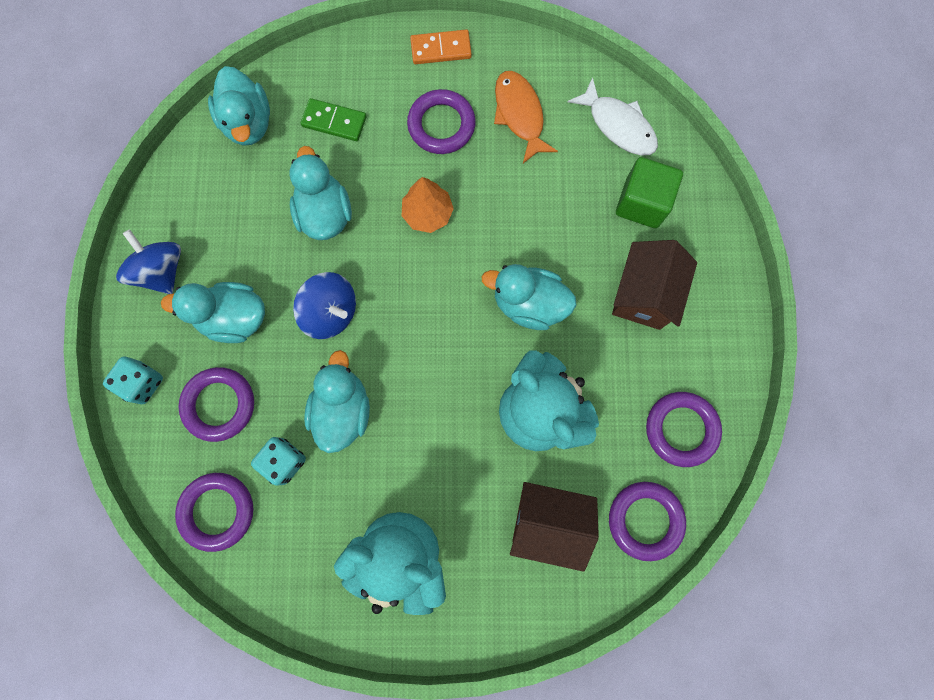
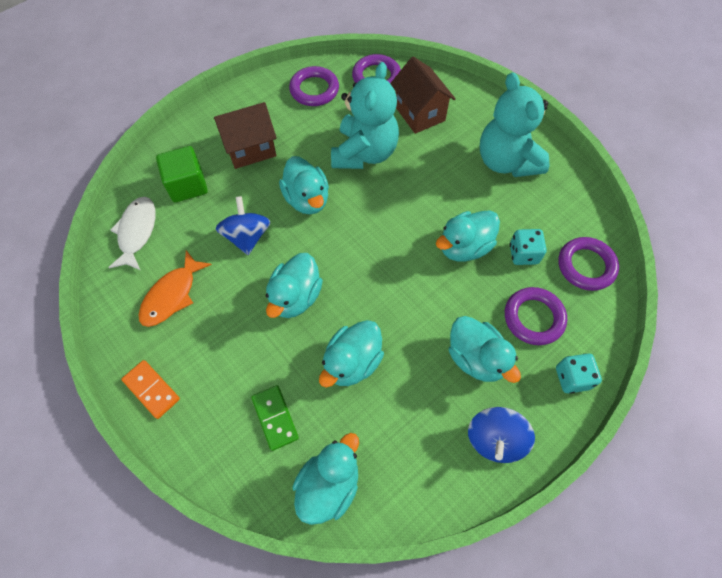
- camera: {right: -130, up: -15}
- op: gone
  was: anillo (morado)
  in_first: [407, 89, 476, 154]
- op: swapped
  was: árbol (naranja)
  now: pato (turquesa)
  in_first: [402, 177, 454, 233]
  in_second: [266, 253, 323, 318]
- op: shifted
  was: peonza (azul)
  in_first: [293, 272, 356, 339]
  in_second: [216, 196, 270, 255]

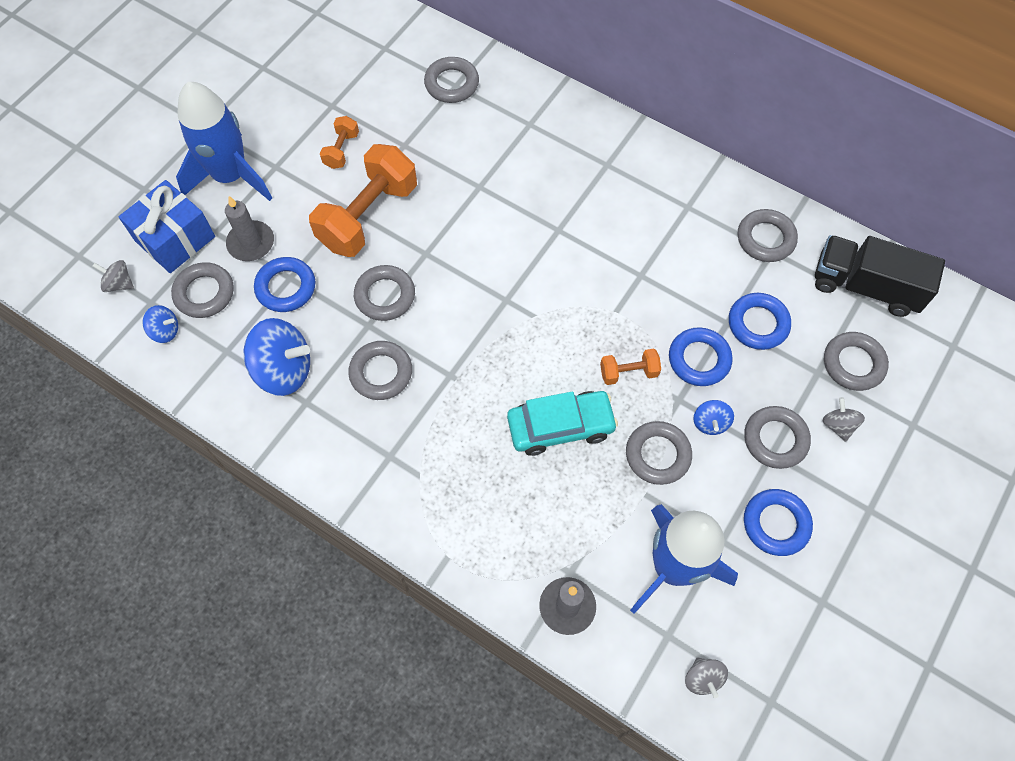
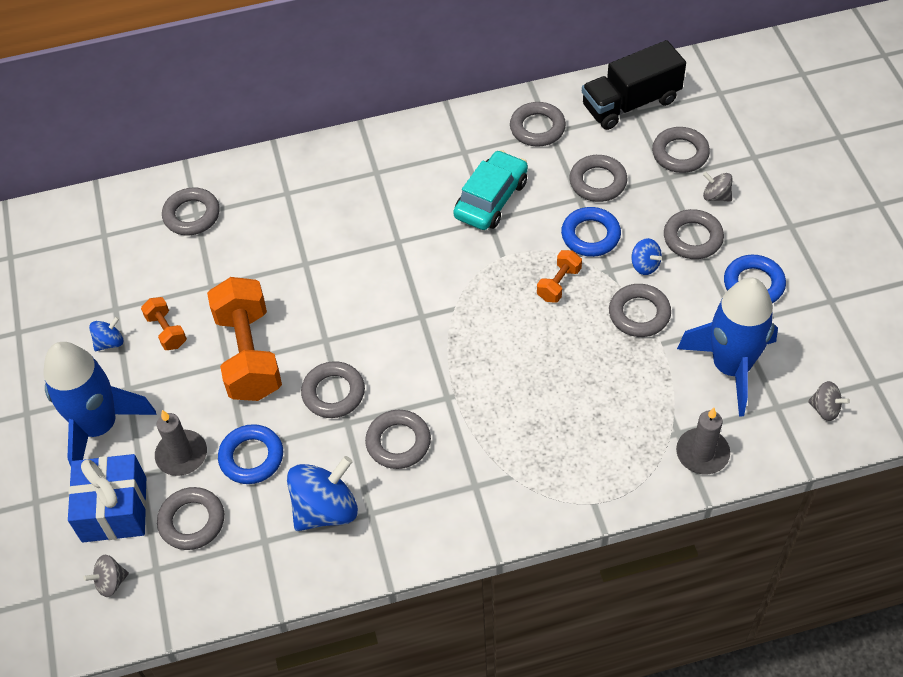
- camera: {right: -45, up: -10}
- op: repainted
  was: anillo (azul)
  now: anillo (gris)
  in_first: [729, 293, 791, 350]
  in_second: [569, 155, 627, 202]
- op: shifted
  was: peonza (azul)
  in_first: [143, 305, 178, 343]
  in_second: [89, 316, 123, 351]
- op: shifted
  was: coche (turquesa)
  in_first: [507, 391, 618, 456]
  in_second: [453, 150, 528, 230]

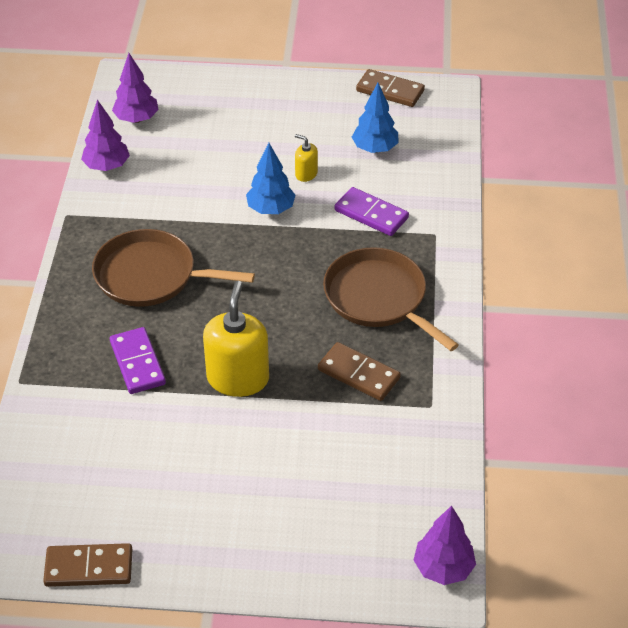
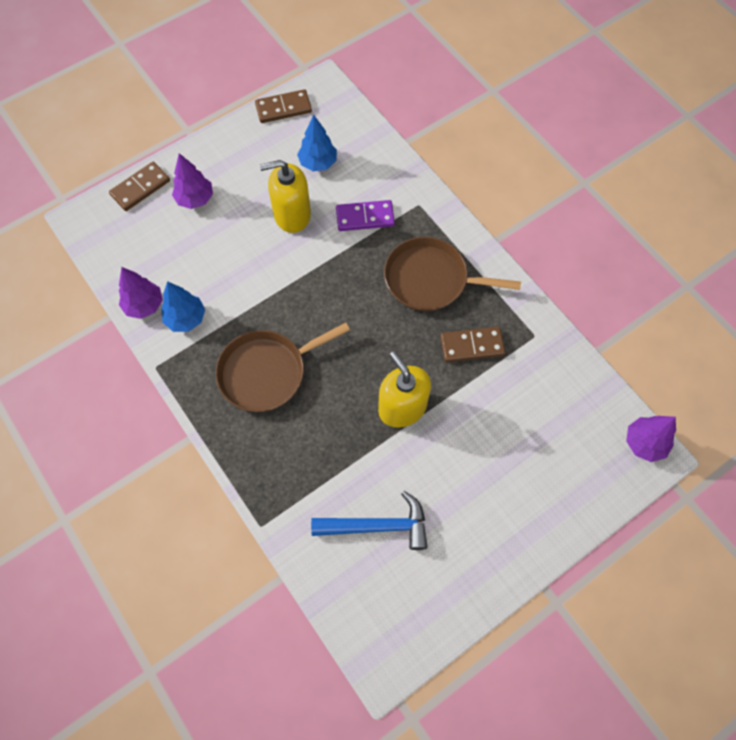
- camera: {right: -40, up: 20}
- op: shifted
  was: árbol (morado)
  in_first: [112, 53, 159, 123]
  in_second: [172, 153, 213, 209]
- op: scaled
  was: dispensador de jabón (amarillo)
  in_first: [295, 134, 318, 182]
  in_second: [260, 160, 311, 233]
  ratio: 2.09
- op: shifted
  was: árbol (azul)
  in_first: [246, 143, 296, 214]
  in_second: [162, 281, 205, 332]
- op: gone
  was: ficha de dominó (morado)
  in_first: [110, 327, 166, 394]
- op: shifted
  was: ficha de dominó (marrón)
  in_first: [43, 543, 132, 587]
  in_second: [109, 162, 170, 211]
- op: new
  now: martillo (azul)
  in_second: [311, 491, 427, 550]

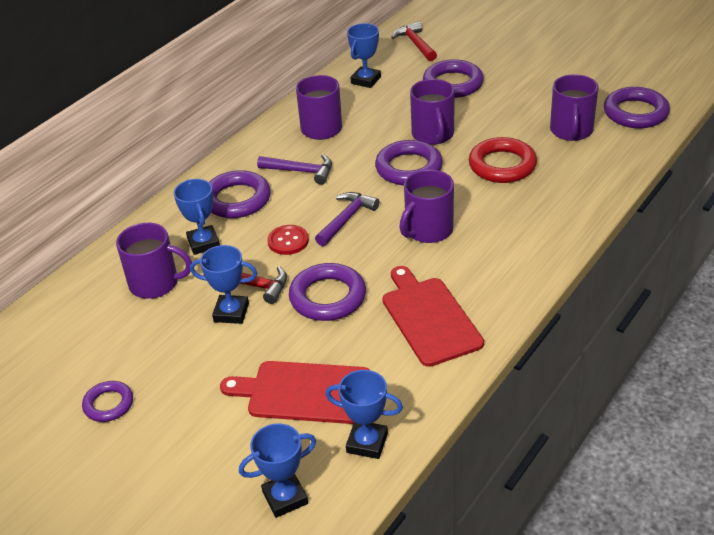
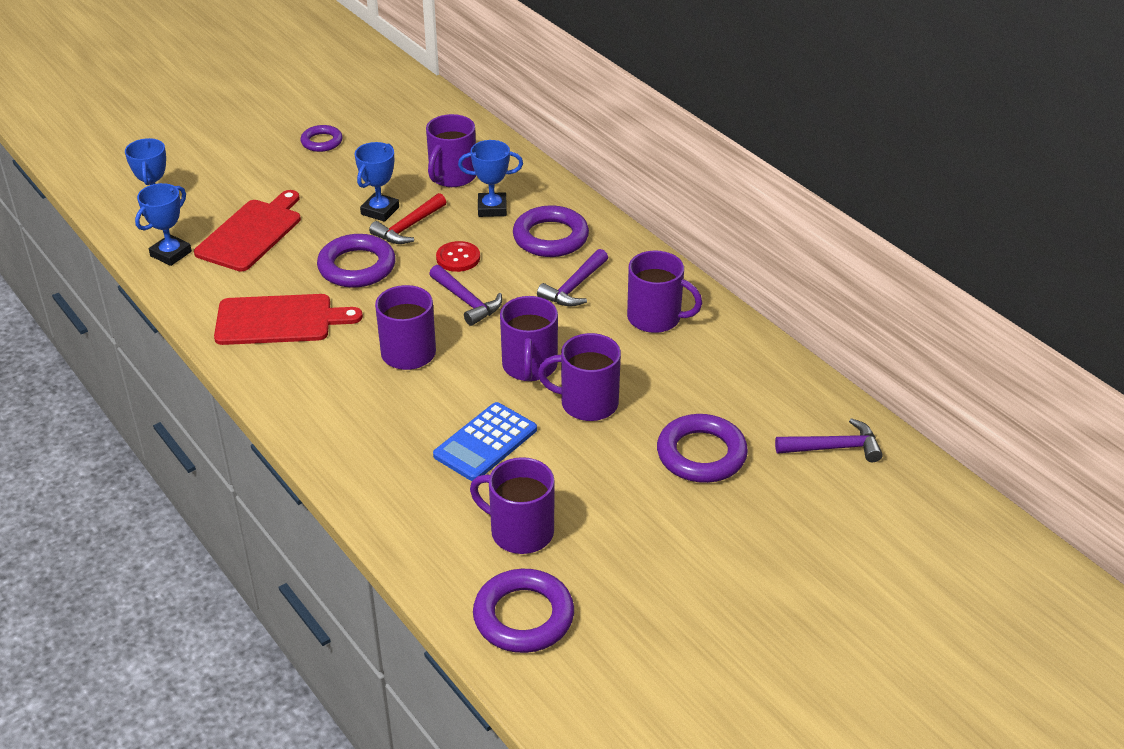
- camera: {right: 105, up: 0}
- op: repainted
  was: martillo (rojo)
  now: martillo (morado)
  in_first: [391, 21, 437, 61]
  in_second: [775, 418, 883, 462]
- op: gone
  was: trofeo (azul)
  in_first: [347, 23, 381, 88]
- op: swapped
  was: anillo (rojo)
  now: calculadora (azul)
  in_first: [469, 137, 537, 183]
  in_second: [433, 402, 537, 481]
- op: swapped
  was: anillo (morado)
  now: taza (morado)
  in_first: [375, 140, 443, 185]
  in_second: [500, 296, 558, 381]

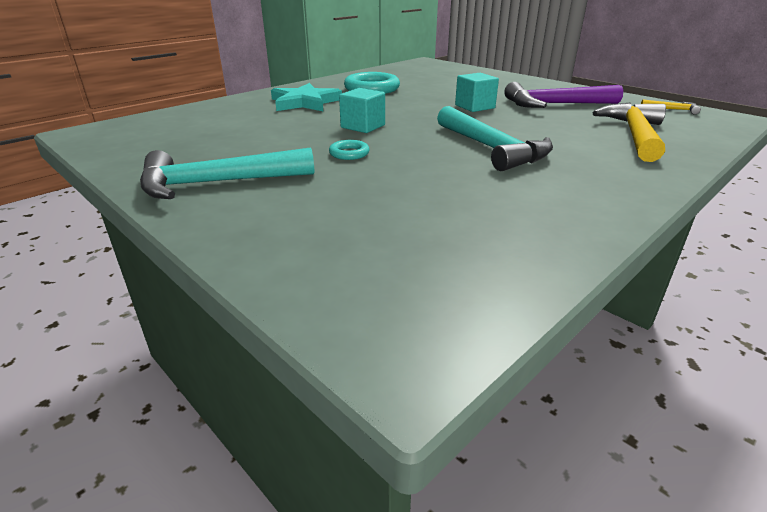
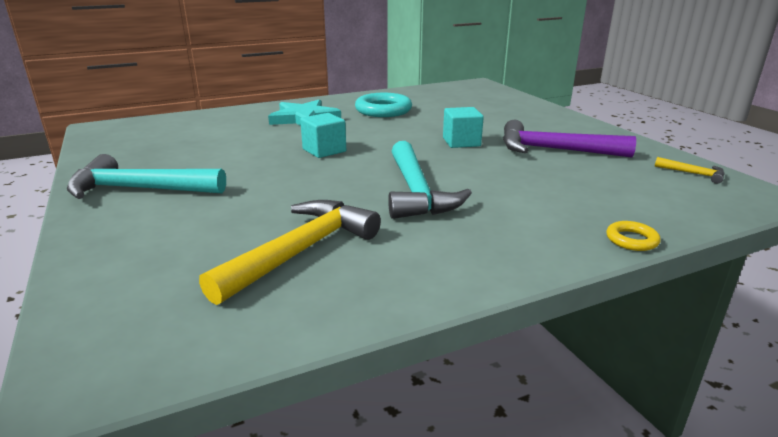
- camera: {right: 20, up: -5}
- op: shifted
  was: martillo (amarillo)
  in_first: [593, 103, 666, 162]
  in_second: [199, 200, 381, 305]
- op: gone
  was: anillo (turquesa)
  in_first: [329, 140, 370, 160]
- op: new
  now: anillo (amarillo)
  in_second: [606, 221, 661, 251]

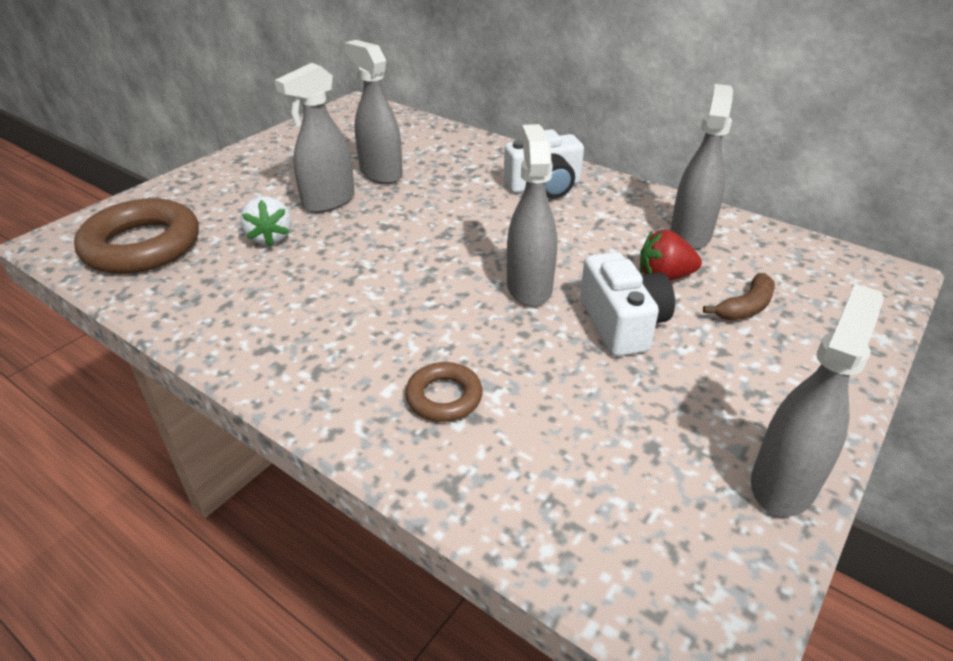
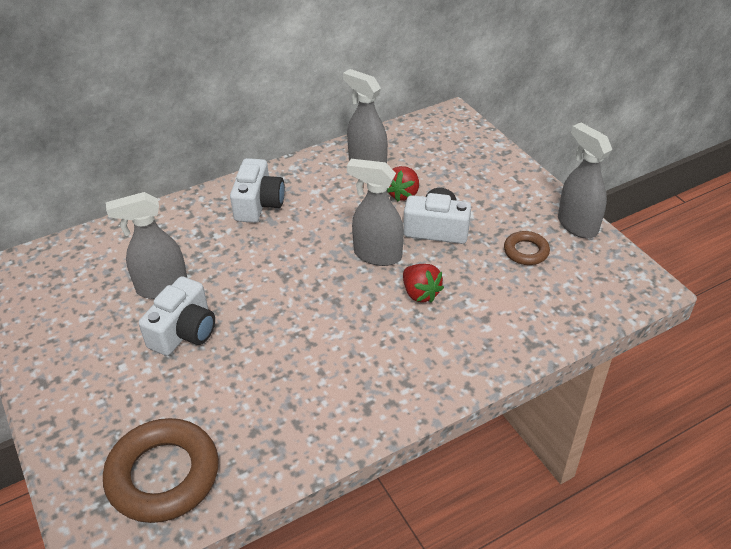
- camera: {right: -65, up: 5}
- op: swapped
  was: pulverizador (gris)
  now: cámara (blanco)
  in_first: [275, 63, 355, 213]
  in_second: [139, 276, 215, 356]
- op: gone
  was: fresa (blanco)
  in_first: [240, 196, 291, 247]
- op: gone
  was: plátano (marrón)
  in_first: [703, 273, 775, 320]
- op: shifted
  was: anillo (marrón)
  in_first: [405, 362, 483, 422]
  in_second: [504, 231, 550, 265]
- op: new
  now: fresa (rojo)
  in_second: [403, 264, 444, 303]

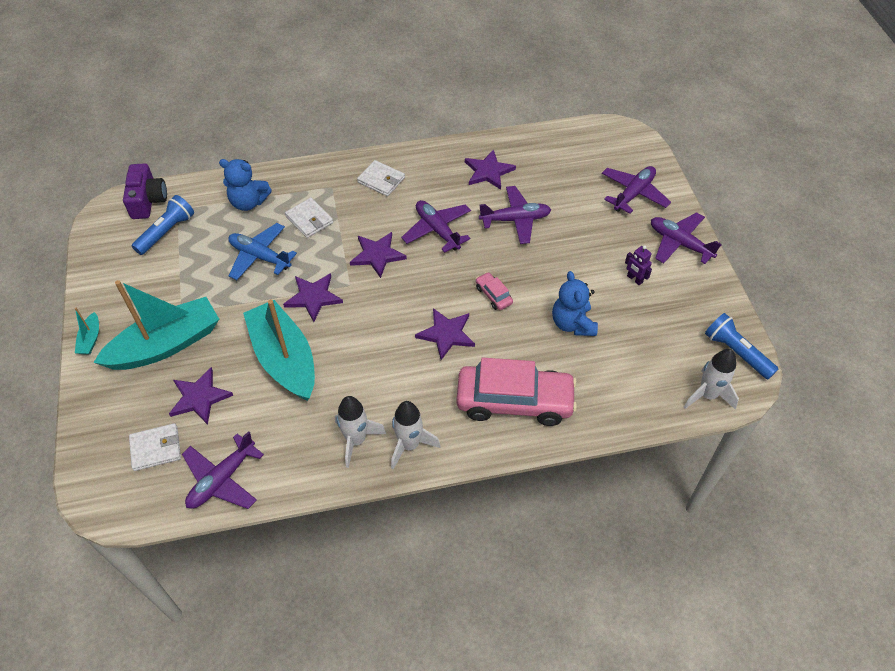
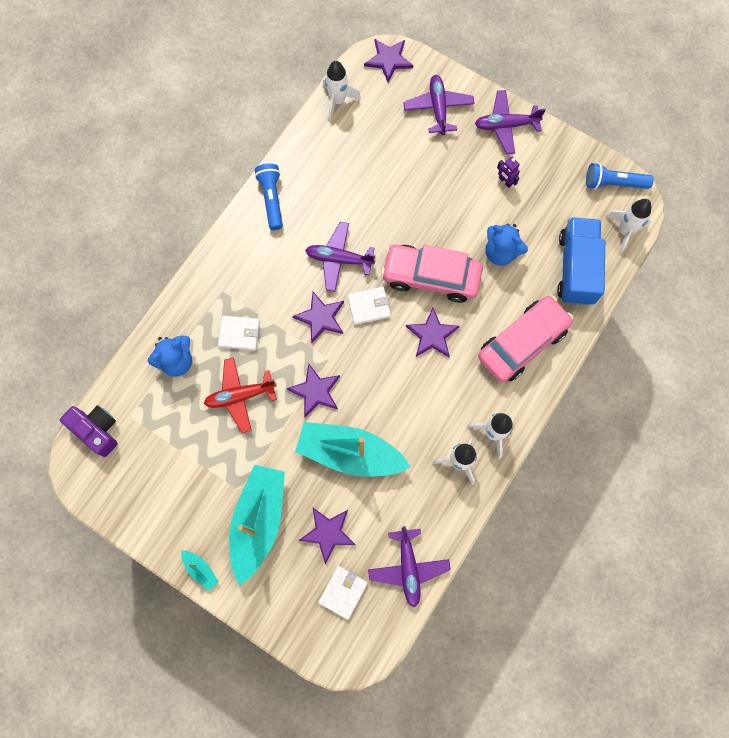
- camera: {right: -45, up: 20}
- op: shifted
  was: estrella (morado)
  in_first: [465, 149, 516, 190]
  in_second: [364, 39, 413, 82]
- op: shifted
  was: cartera (blanco)
  in_first: [357, 160, 405, 196]
  in_second: [347, 287, 391, 325]
- op: gone
  was: avión (morado)
  in_first: [479, 186, 551, 244]
- op: shifted
  was: lámpara de mano (azul)
  in_first: [132, 195, 194, 255]
  in_second: [255, 163, 283, 230]
- op: repainted
  was: avión (azul)
  now: avión (rojo)
  in_first: [228, 223, 297, 280]
  in_second: [204, 357, 277, 433]
- op: rotated
  was: robot (morado)
  in_first: [625, 245, 652, 285]
  in_second: [497, 156, 520, 188]
  clockwise: 45
- op: scaled
  was: coche (rosa)
  in_first: [476, 272, 513, 310]
  in_second: [381, 245, 483, 303]
  ratio: 2.38
- op: new
  now: cohete (blanco)
  in_second: [323, 61, 361, 121]
- op: new
  now: camión (azul)
  in_second: [557, 217, 605, 305]

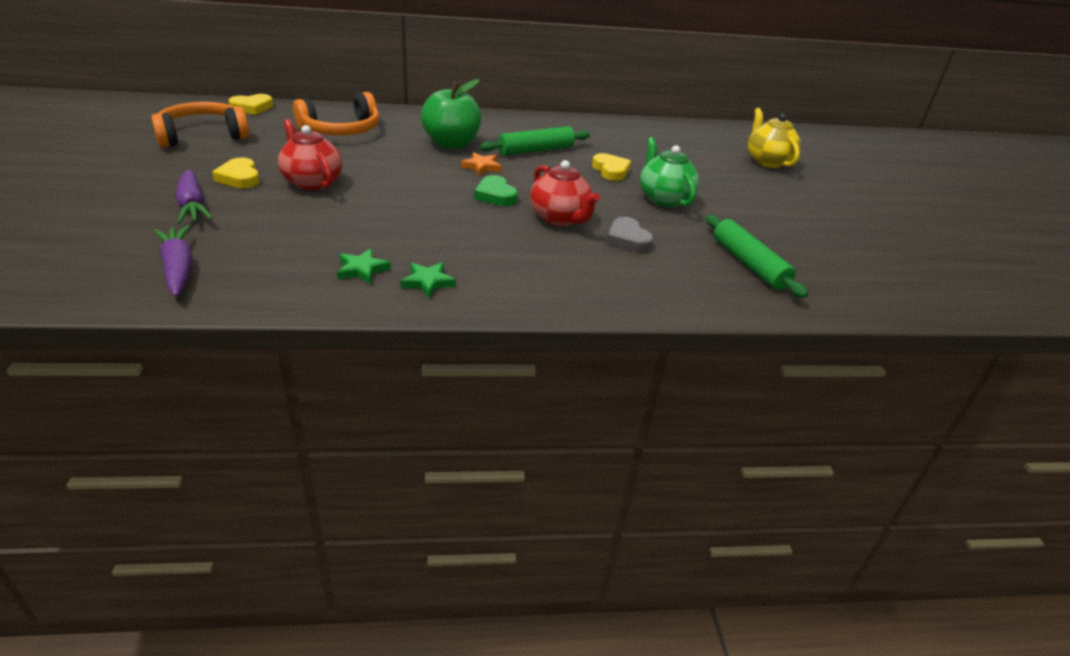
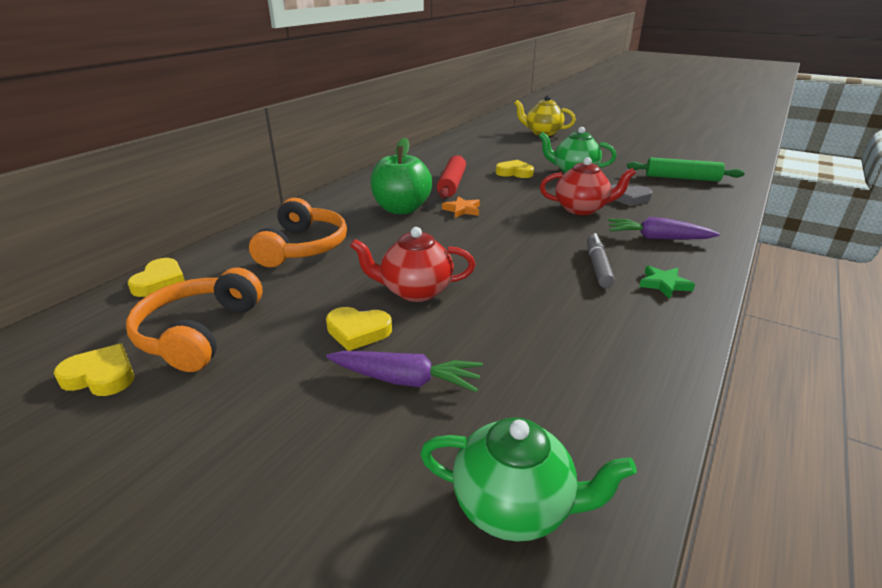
- camera: {right: -50, up: -5}
- op: repainted
  was: rodillo (verde)
  now: rodillo (rojo)
  in_first: [480, 126, 590, 155]
  in_second: [437, 155, 466, 199]
- op: gone
  was: corazón (verde)
  in_first: [474, 175, 518, 206]
- op: shifted
  was: zanahoria (morado)
  in_first: [154, 225, 192, 297]
  in_second: [608, 217, 720, 239]
- op: gone
  was: estrella (verde)
  in_first: [337, 248, 391, 284]
- op: new
  now: rotulador (gris)
  in_second: [587, 233, 615, 288]
- op: new
  now: corazón (amarillo)
  in_second: [54, 344, 135, 396]
- op: new
  now: tetera (verde)
  in_second: [420, 417, 637, 542]

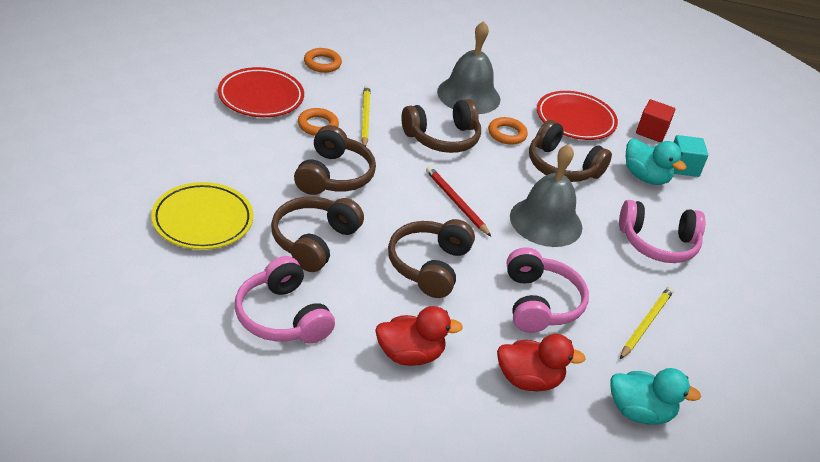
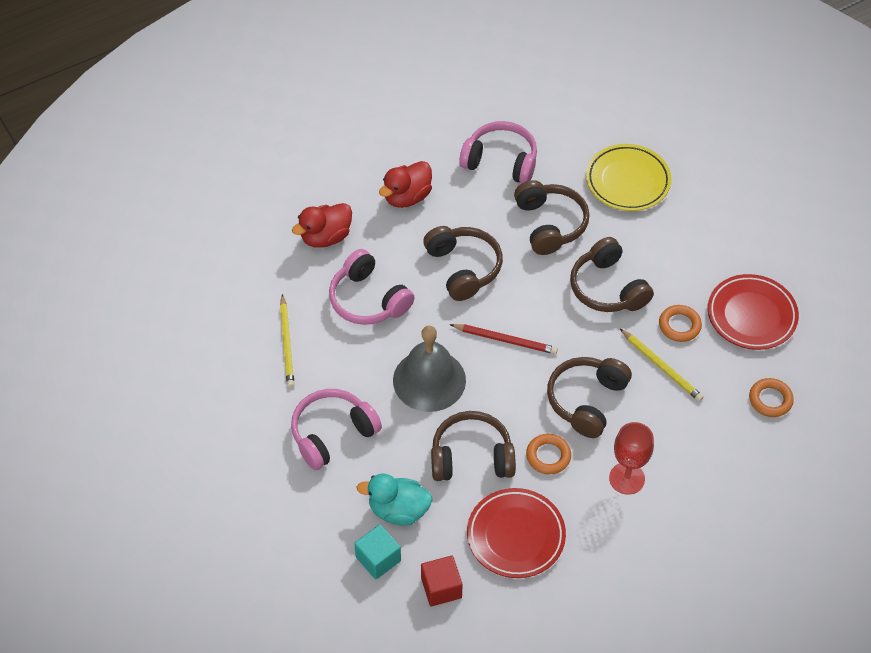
- camera: {right: 145, up: 15}
- op: swapped
  was: campana (gris)
  now: copa (rojo)
  in_first: [437, 21, 500, 114]
  in_second: [609, 422, 654, 495]
- op: gone
  was: pato (turquesa)
  in_first: [610, 368, 701, 425]

